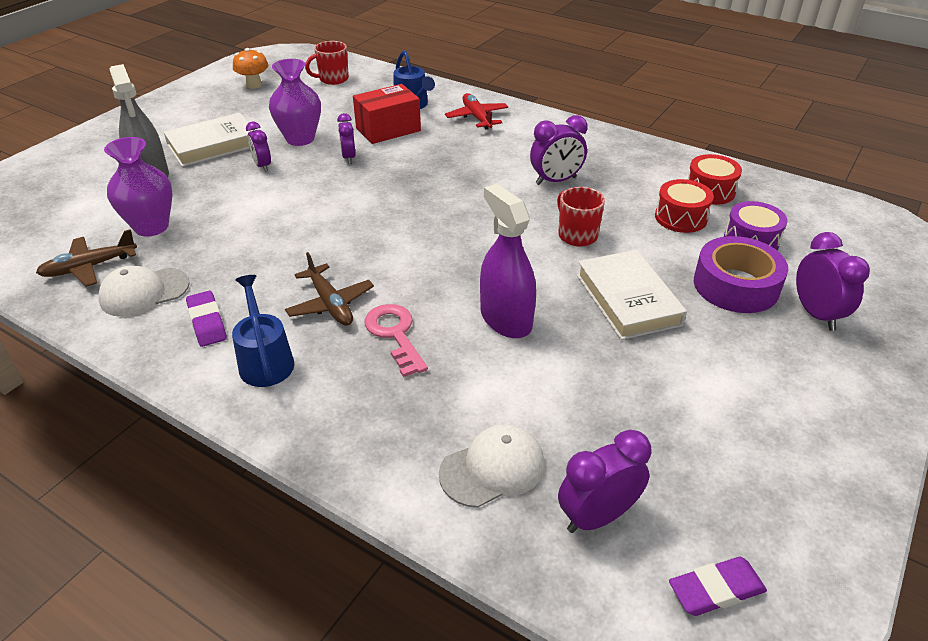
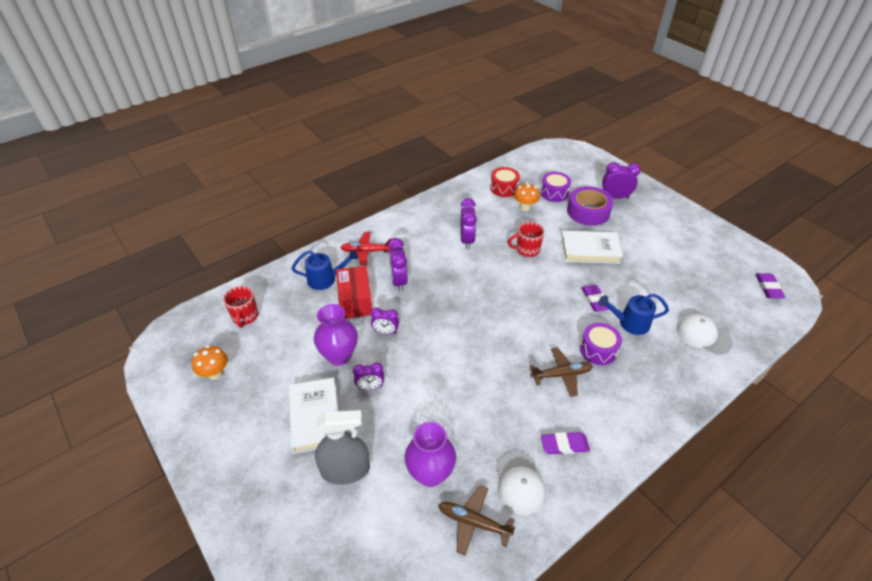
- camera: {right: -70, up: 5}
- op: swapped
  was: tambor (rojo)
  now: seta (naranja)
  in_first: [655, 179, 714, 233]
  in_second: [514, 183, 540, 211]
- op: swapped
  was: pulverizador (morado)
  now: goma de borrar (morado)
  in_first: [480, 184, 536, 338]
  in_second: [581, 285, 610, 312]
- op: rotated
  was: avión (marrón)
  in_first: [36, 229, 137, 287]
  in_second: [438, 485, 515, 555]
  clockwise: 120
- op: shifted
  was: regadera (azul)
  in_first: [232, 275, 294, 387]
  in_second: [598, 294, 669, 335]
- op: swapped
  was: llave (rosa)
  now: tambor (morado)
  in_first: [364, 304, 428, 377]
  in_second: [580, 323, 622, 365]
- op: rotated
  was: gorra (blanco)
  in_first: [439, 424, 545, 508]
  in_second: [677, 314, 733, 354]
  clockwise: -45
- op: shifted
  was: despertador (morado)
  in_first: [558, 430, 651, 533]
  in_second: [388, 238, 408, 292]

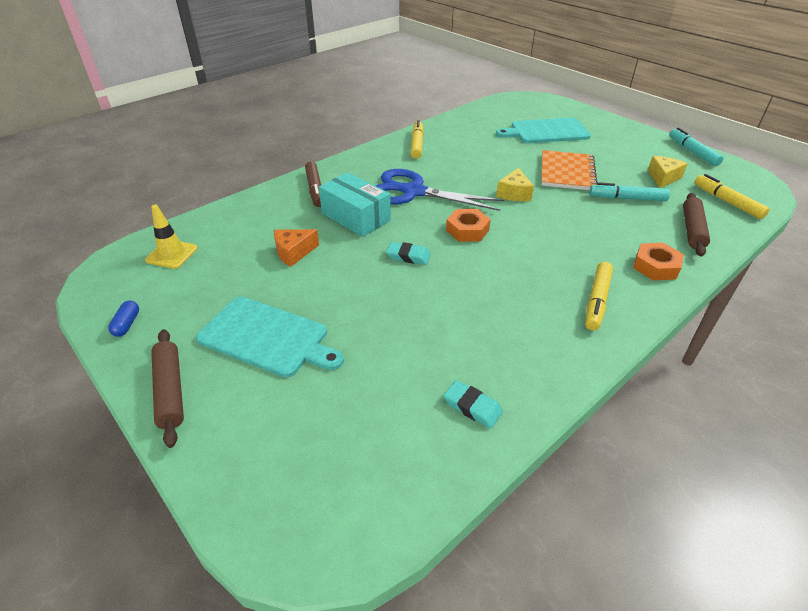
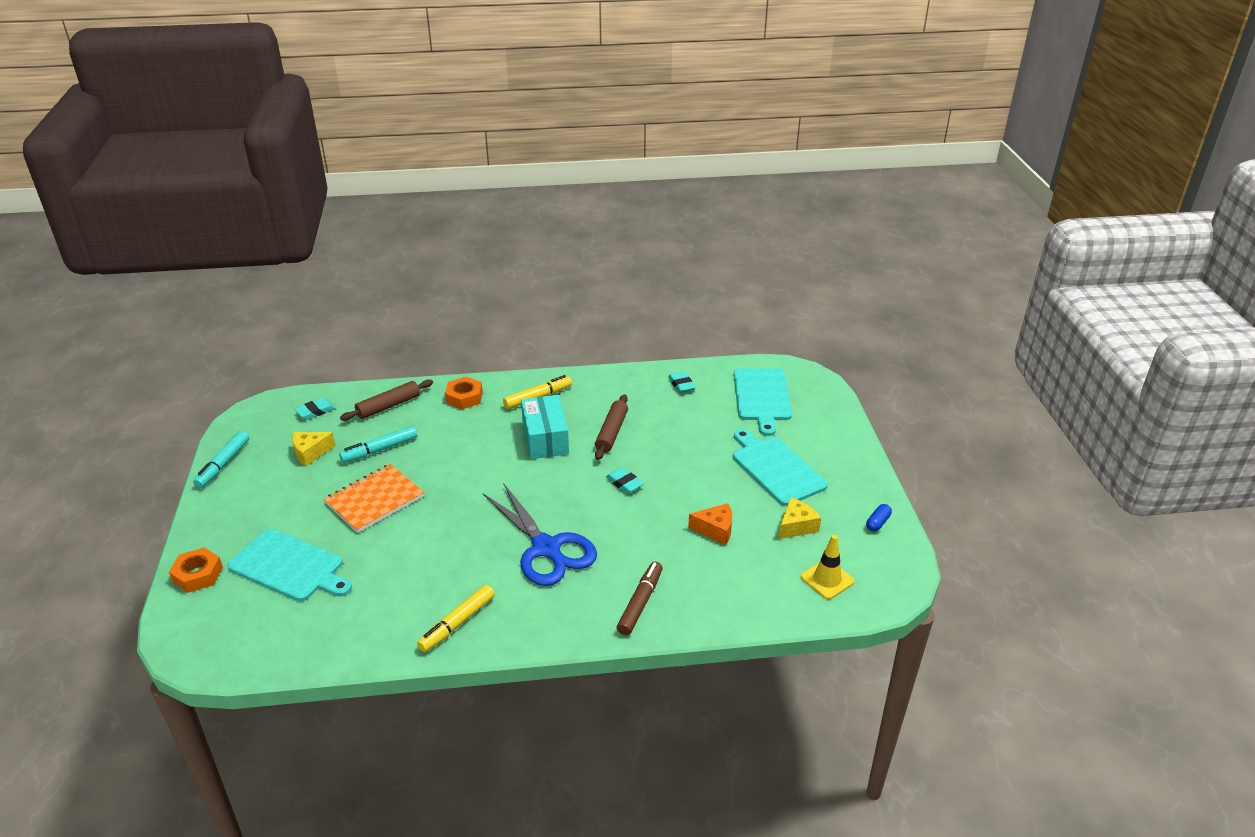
- camera: {right: -145, up: -5}
- op: shifted
  was: queso (amarillo)
  in_first: [496, 168, 534, 201]
  in_second: [779, 498, 821, 539]
- op: shifted
  was: caja (turquesa)
  in_first: [319, 172, 391, 237]
  in_second: [521, 395, 569, 459]
- op: swapped
  was: rotulador (amarillo)
  now: goma de borrar (turquesa)
  in_first: [694, 174, 770, 219]
  in_second: [295, 398, 336, 420]
- op: rotated
  was: rotulador (turquesa)
  in_first: [589, 182, 670, 201]
  in_second: [339, 426, 417, 463]
  clockwise: 105
- op: shifted
  was: tuerca (naranja)
  in_first: [446, 209, 491, 242]
  in_second: [169, 547, 223, 593]
- op: shifted
  was: rodillo (marrón)
  in_first: [151, 329, 184, 448]
  in_second: [595, 394, 628, 460]
- op: new
  now: tabla de cortar (turquesa)
  in_second: [734, 368, 792, 436]

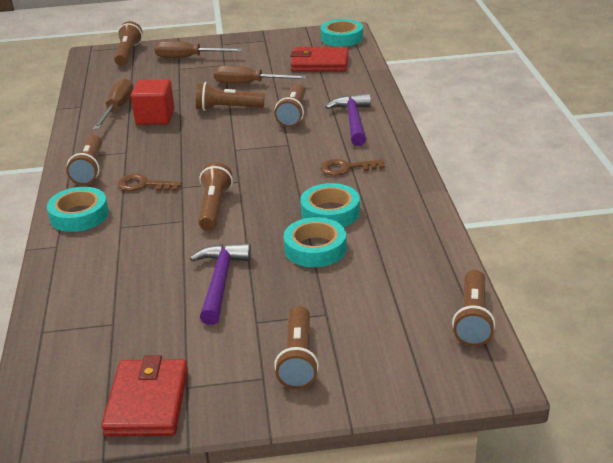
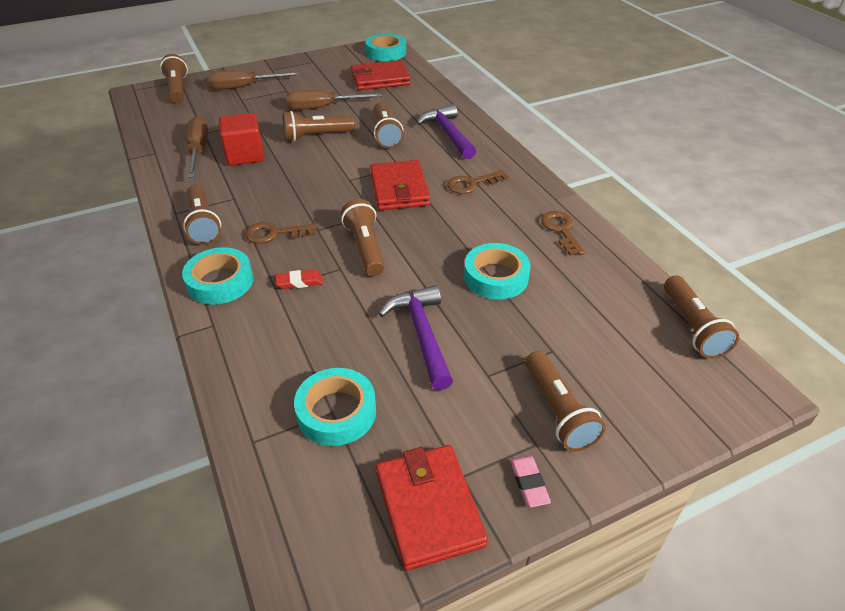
- camera: {right: -20, up: 10}
- op: shifted
  was: cinta adhesiva (turquesa)
  in_first: [300, 183, 360, 227]
  in_second: [294, 368, 376, 446]
- op: new
  now: cartera (rojo)
  in_second: [370, 160, 430, 211]
- op: new
  now: llave (marrón)
  in_second: [541, 211, 585, 256]
- op: new
  now: goma de borrar (rojo)
  in_second: [276, 269, 323, 289]
- op: new
  now: goma de borrar (rosa)
  in_second: [510, 456, 551, 507]

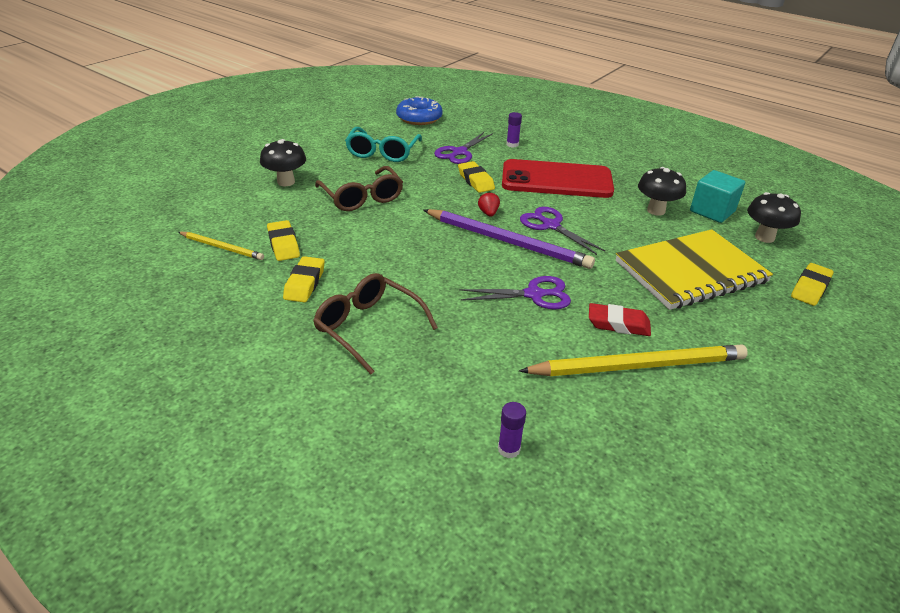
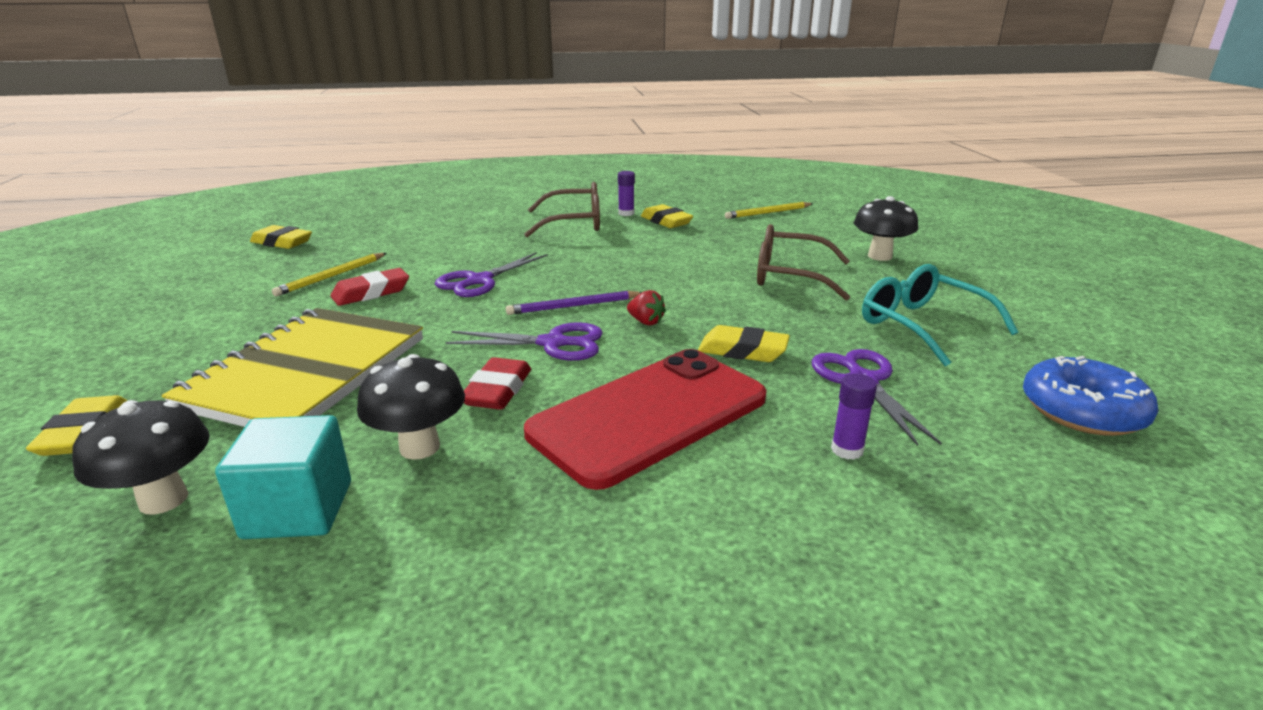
- camera: {right: 135, up: -10}
- op: scaled
  was: lápiz (morado)
  in_first: [424, 209, 595, 269]
  in_second: [506, 291, 642, 315]
  ratio: 0.53
- op: shifted
  was: goma de borrar (amarillo)
  in_first: [267, 220, 300, 261]
  in_second: [250, 225, 312, 249]
- op: scaled
  was: lápiz (amarillo)
  in_first: [519, 345, 748, 376]
  in_second: [272, 253, 386, 296]
  ratio: 0.53
- op: shifted
  was: barra de pegamento (morado)
  in_first: [498, 402, 526, 458]
  in_second: [618, 171, 635, 216]
- op: new
  now: goma de borrar (rojo)
  in_second: [464, 357, 531, 410]

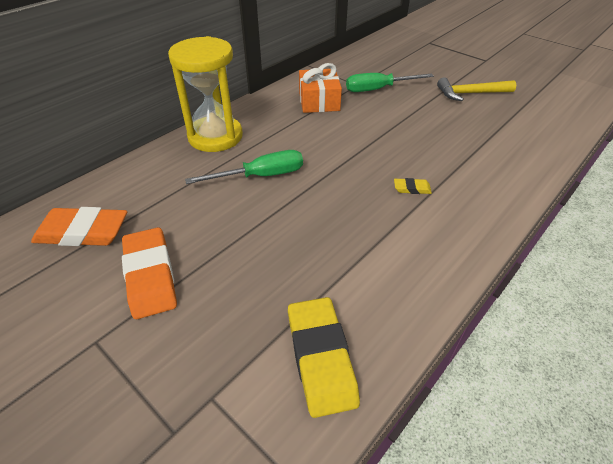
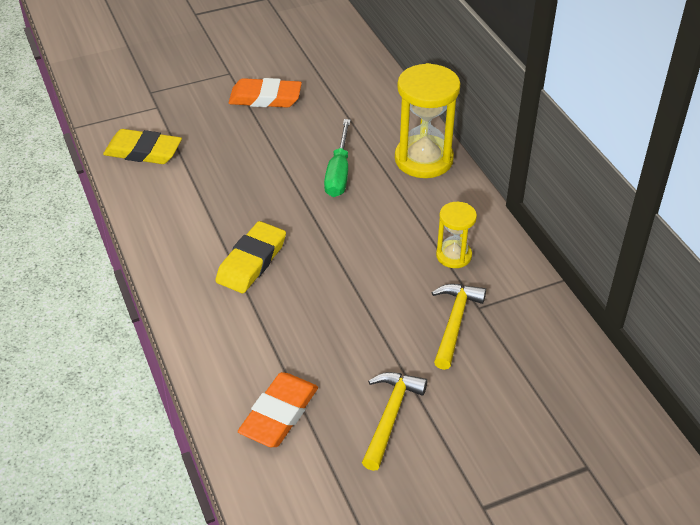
- camera: {right: 115, up: 0}
- op: swapped
  was: regalo (naranja)
  now: reloj de arena (amarillo)
  in_first: [299, 63, 342, 113]
  in_second: [436, 202, 477, 268]
- op: swapped
  was: destornillador (verde)
  now: martillo (amarillo)
  in_first: [346, 73, 434, 92]
  in_second: [432, 284, 486, 370]
- op: scaled
  was: goma de borrar (amarillo)
  in_first: [394, 178, 432, 194]
  in_second: [215, 221, 286, 293]
  ratio: 2.17
- op: shifted
  was: goma de borrar (naranja)
  in_first: [31, 207, 127, 246]
  in_second: [238, 372, 318, 447]

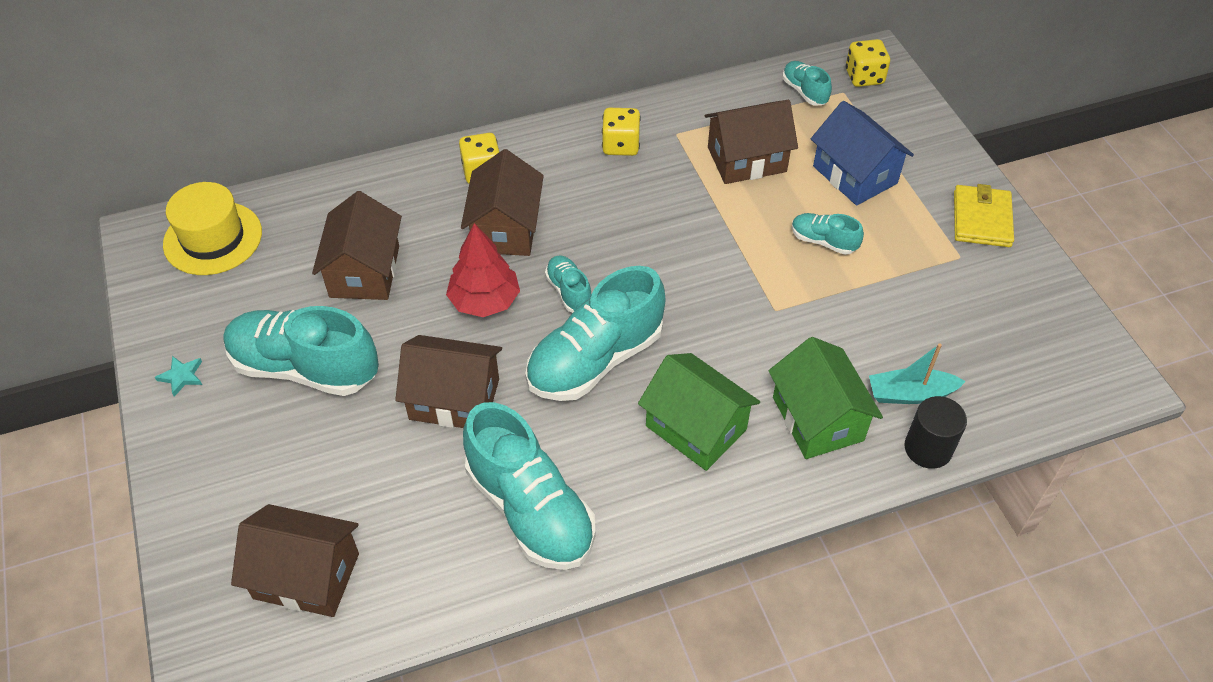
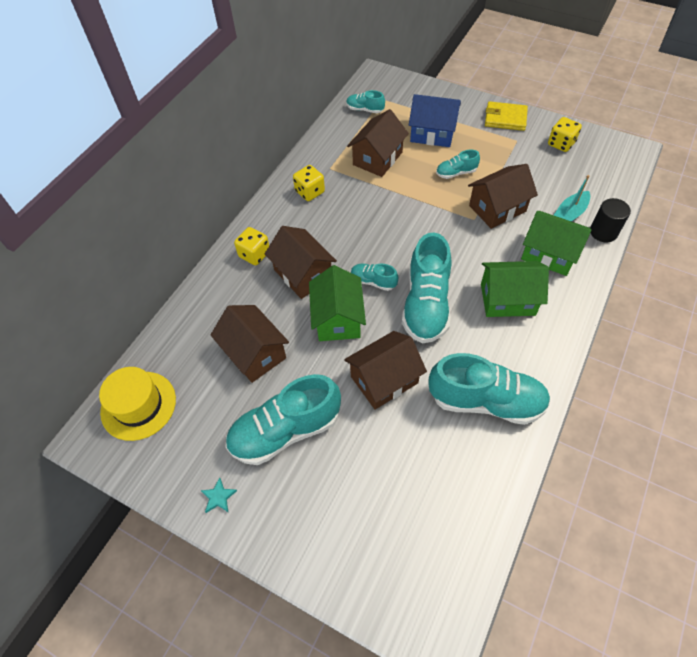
- camera: {right: -40, up: 5}
- op: shifted
  was: dado (amarillo)
  in_first: [846, 39, 890, 87]
  in_second: [548, 117, 582, 152]
- op: rotated
  was: cartera (amarillo)
  in_first: [954, 184, 1014, 247]
  in_second: [485, 101, 528, 131]
  clockwise: -45
- op: swapped
  was: árbol (rojo)
  now: casa (verde)
  in_first: [446, 223, 520, 317]
  in_second: [309, 265, 366, 341]
- op: shifted
  was: casa (marrón)
  in_first: [231, 504, 359, 617]
  in_second: [468, 164, 538, 229]

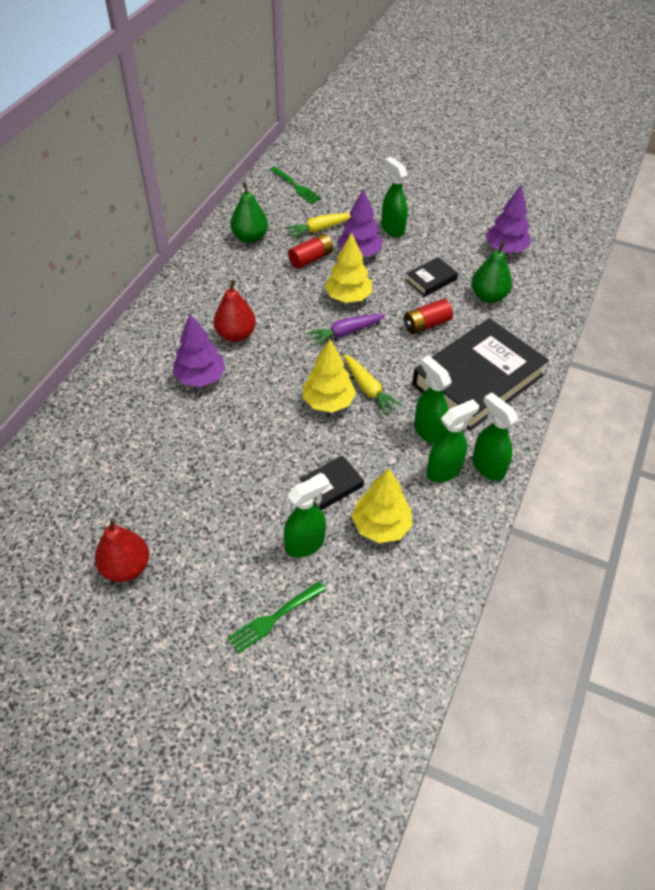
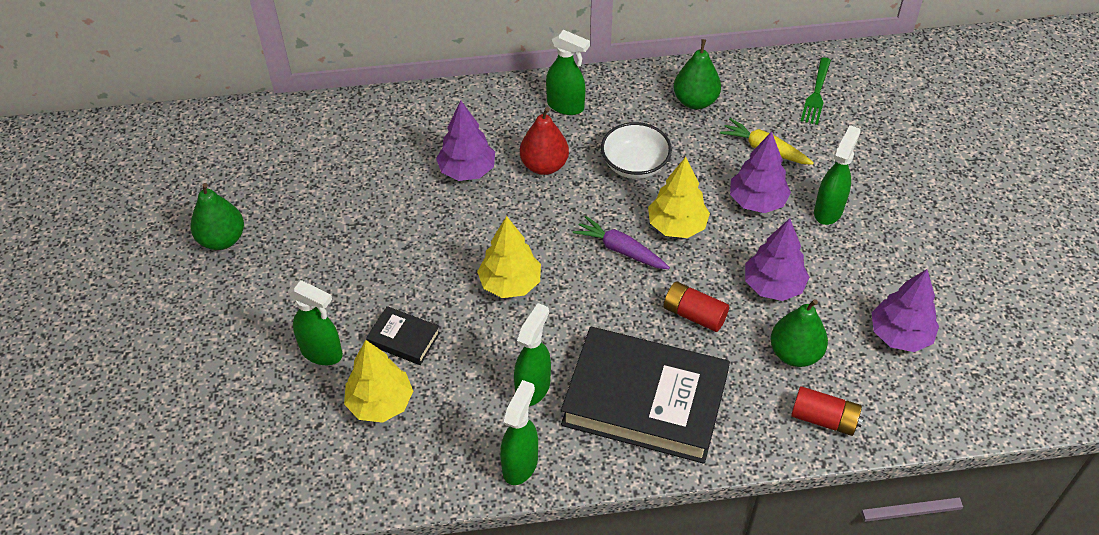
- camera: {right: 60, up: 0}
- op: shifted
  was: pila (rojo)
  in_first: [288, 234, 333, 269]
  in_second: [791, 386, 864, 436]
- op: swapped
  was: libro (negro)
  now: árbol (morado)
  in_first: [406, 257, 458, 296]
  in_second: [745, 218, 809, 301]
- op: gone
  was: zanahoria (amarillo)
  in_first: [343, 354, 403, 415]
- op: shifted
  was: pulverizador (verde)
  in_first: [426, 399, 479, 482]
  in_second: [546, 30, 590, 115]
- op: repainted
  was: pera (rojo)
  now: pera (verde)
  in_first: [95, 518, 149, 582]
  in_second: [190, 183, 244, 250]
- op: gone
  was: tenedor (verde)
  in_first: [227, 582, 326, 654]
- op: new
  now: cuenco (blanco)
  in_second: [601, 122, 672, 179]

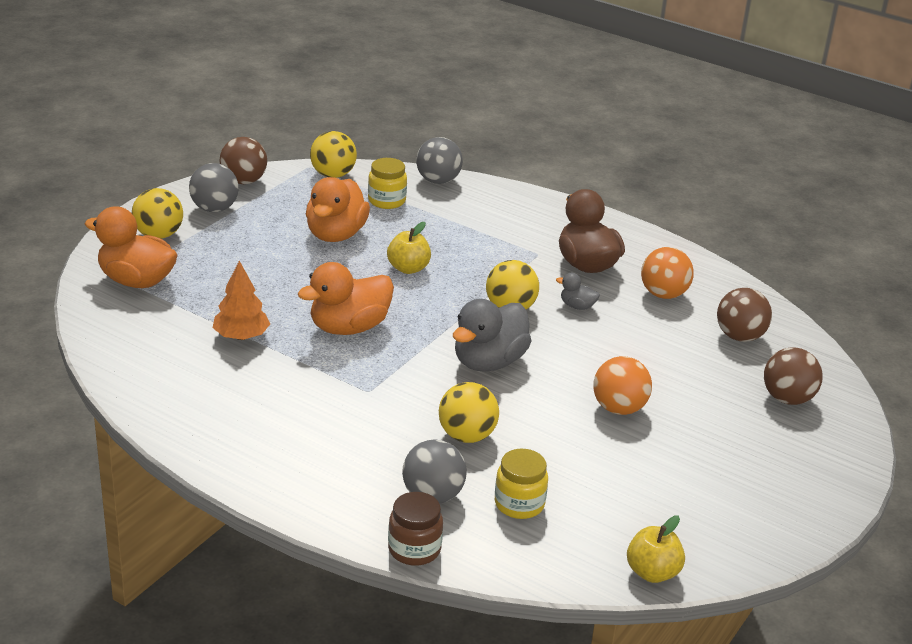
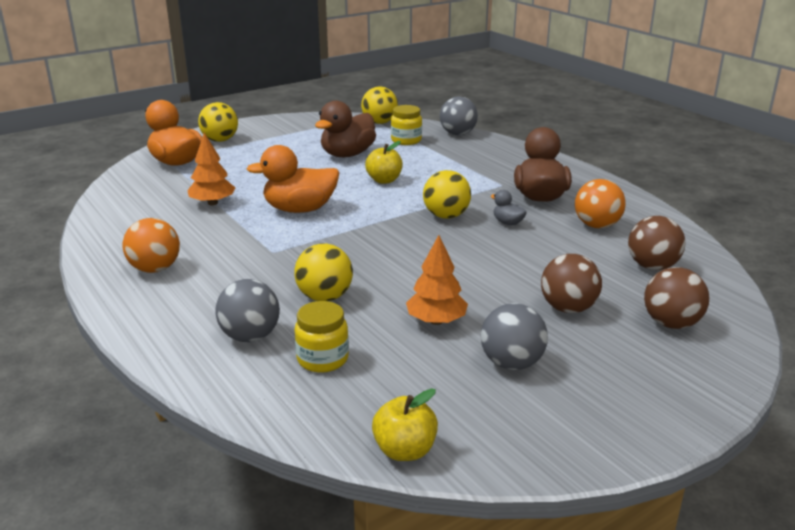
- camera: {right: 25, up: -5}
- op: shifted
  was: pelota (marrón)
  in_first: [219, 137, 267, 184]
  in_second: [541, 254, 602, 313]
- op: shifted
  was: pelota (gris)
  in_first: [189, 163, 239, 212]
  in_second: [481, 303, 548, 370]
- op: repainted
  was: pato (naranja)
  now: pato (marrón)
  in_first: [306, 177, 370, 242]
  in_second: [315, 100, 376, 157]
- op: gone
  was: pato (gris)
  in_first: [453, 299, 532, 372]
- op: shifted
  was: pelota (naranja)
  in_first: [593, 356, 652, 415]
  in_second: [123, 218, 180, 273]
- op: gone
  was: tarro (marrón)
  in_first: [388, 492, 443, 566]
- op: new
  now: árbol (naranja)
  in_second: [406, 235, 468, 325]

